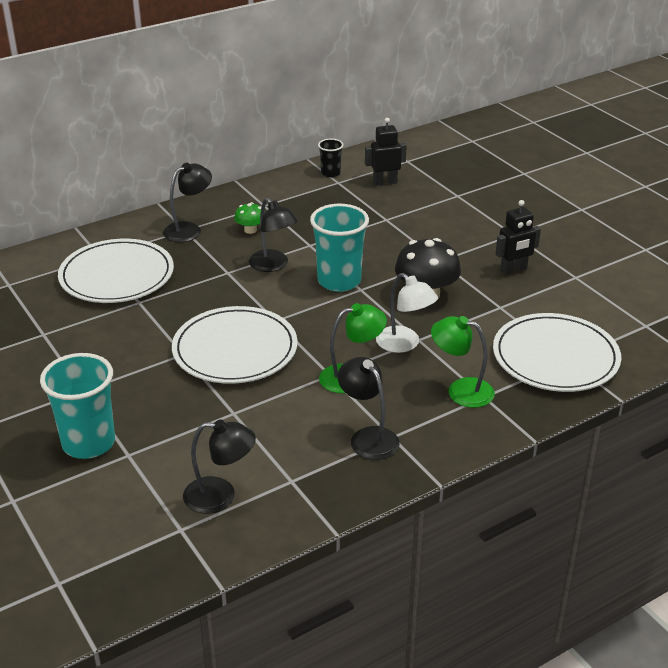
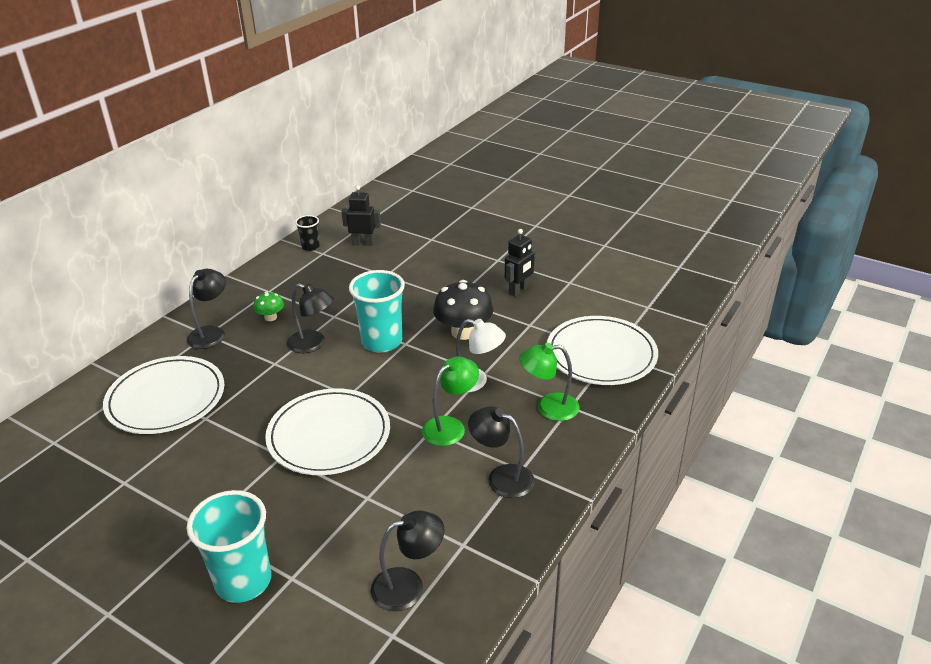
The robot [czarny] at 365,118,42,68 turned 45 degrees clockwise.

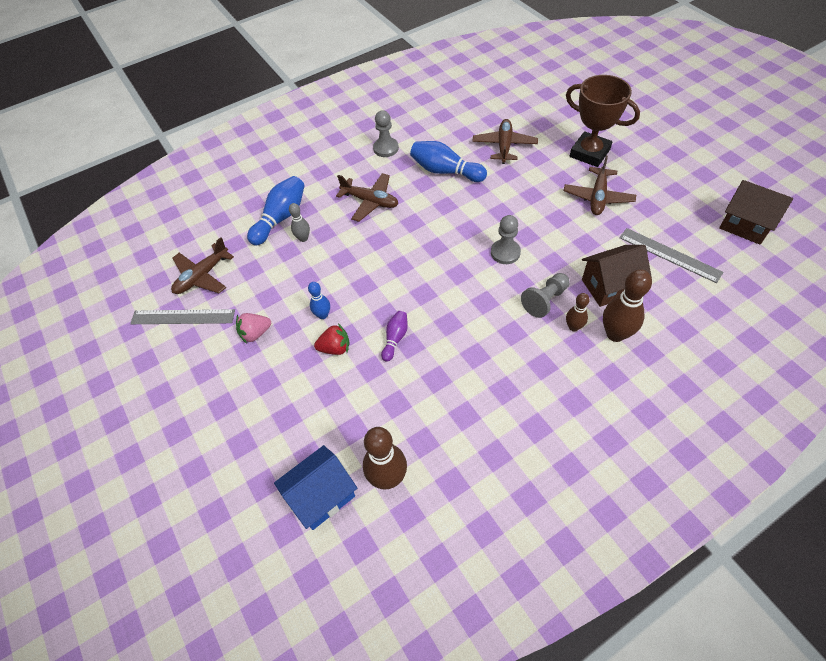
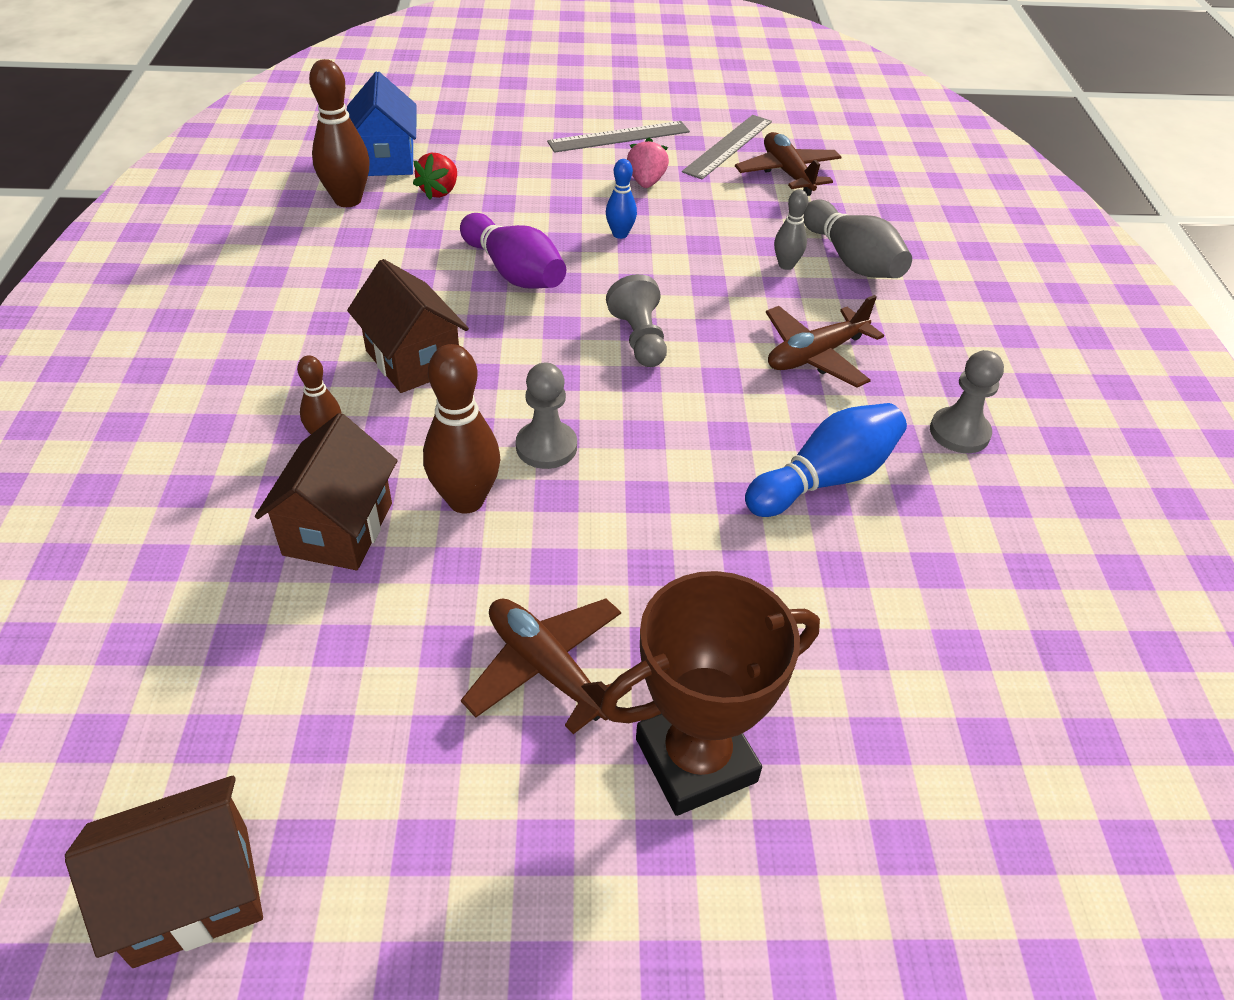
The samolot [brązowy] at 472,119,66,45 disappeared. The kręgiel [niebieski] at 247,176,58,70 became the kręgiel [szary] at 803,200,109,78. The linijka [szary] moved from 619,228,104,55 to 547,121,143,32. The kręgiel [brązowy] moved from 603,269,49,73 to 423,344,77,170. The pionek [szary] moved from 521,273,49,45 to 606,274,61,93. The kręgiel [fioletowy] at 381,311,27,51 changed to 1.78 times the size. The truskawka [czerwony] moved from 314,323,36,32 to 413,153,44,47. The domek [brązowy] at 347,259,122,134 appeared.

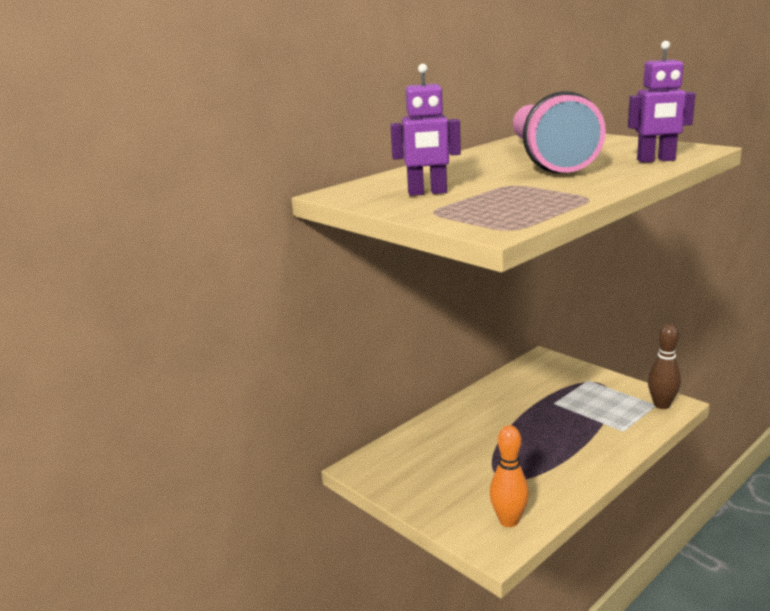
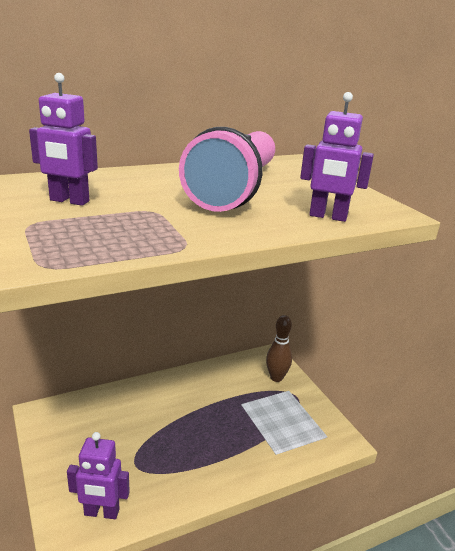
The kręgiel [brązowy] moved from 648,324,33,85 to 266,315,26,67. The kręgiel [pomarańczowy] at 490,425,39,102 was replaced by the robot [fioletowy] at 67,432,63,87.

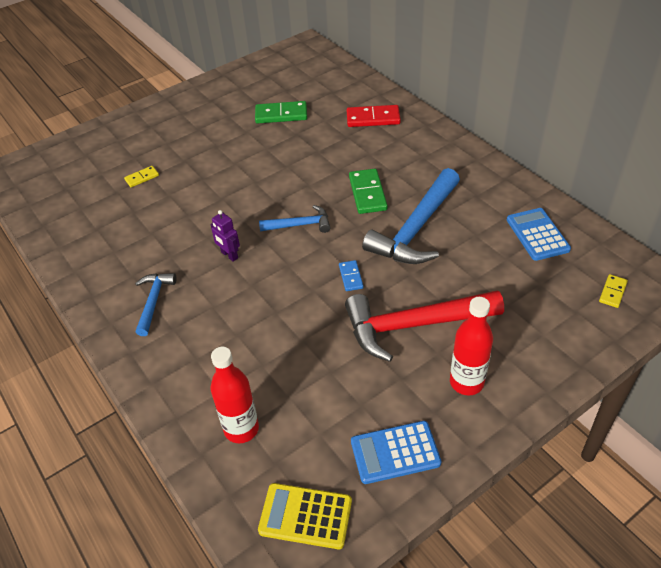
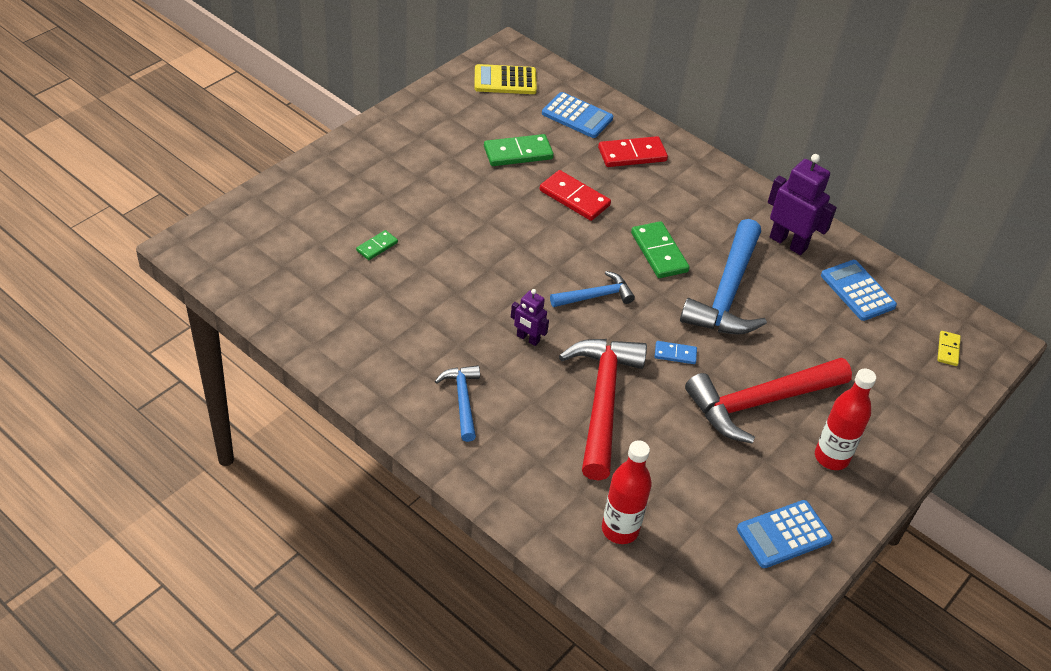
The kostka domina [żółty] at 124,166,35,21 became the kostka domina [zielony] at 356,230,42,30. The kostka domina [niebieski] at 339,260,25,31 turned 60 degrees counterclockwise. The kalkulator [żółty] moved from 258,483,94,66 to 474,64,63,30. The kalkulator [niebieski] at 542,92,71,46 appeared. The robot [fioletowy] at 768,154,69,101 appeared. The kostka domina [czerwony] at 540,170,71,51 appeared. The młotek [czerwony] at 559,339,88,142 appeared.

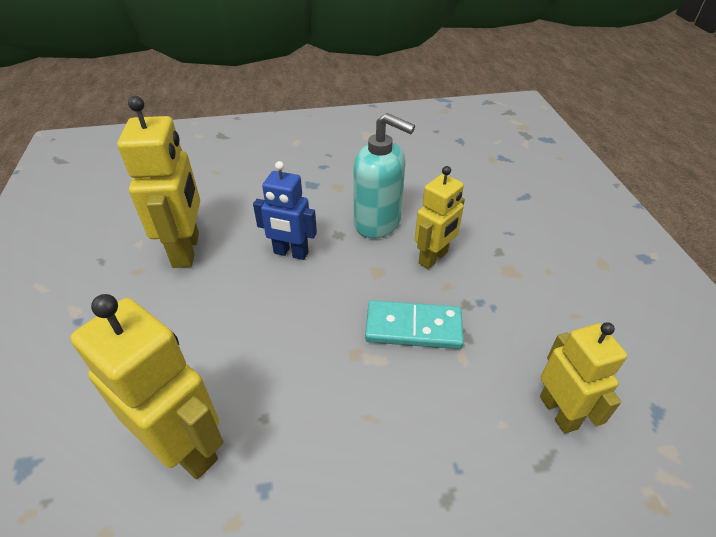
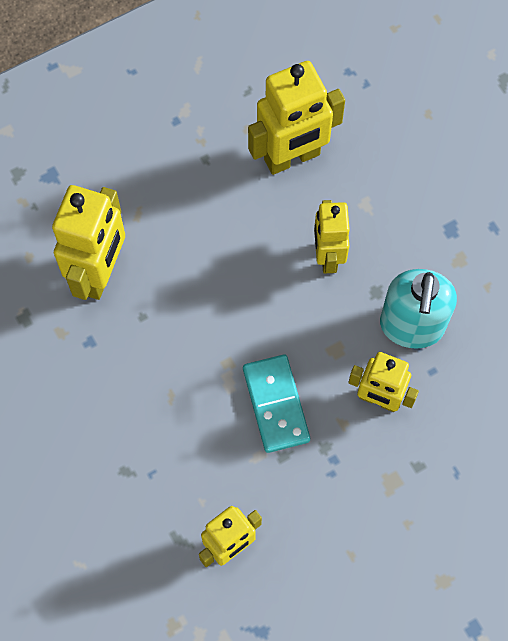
The robot [niebieski] at 253,161,64,99 became the robot [żółty] at 314,200,36,74.

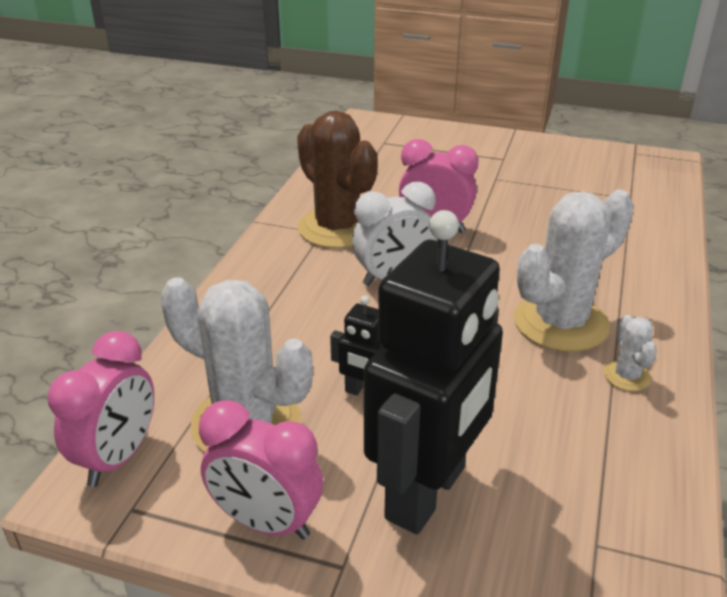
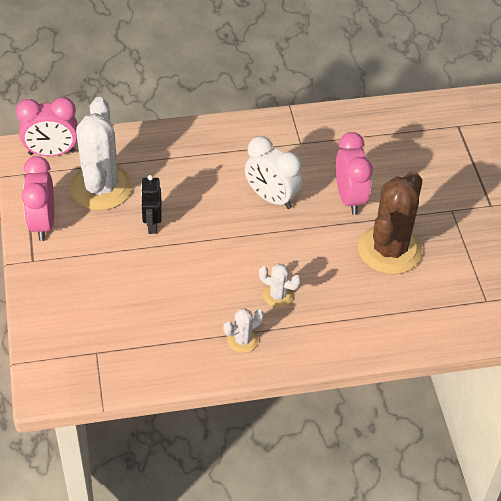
The kaktus [brązowy] moved from 297,111,81,137 to 358,171,64,103. The kaktus [biały] at 514,189,120,163 changed to 0.45 times the size. The robot [czarny] at 364,210,139,324 disappeared.

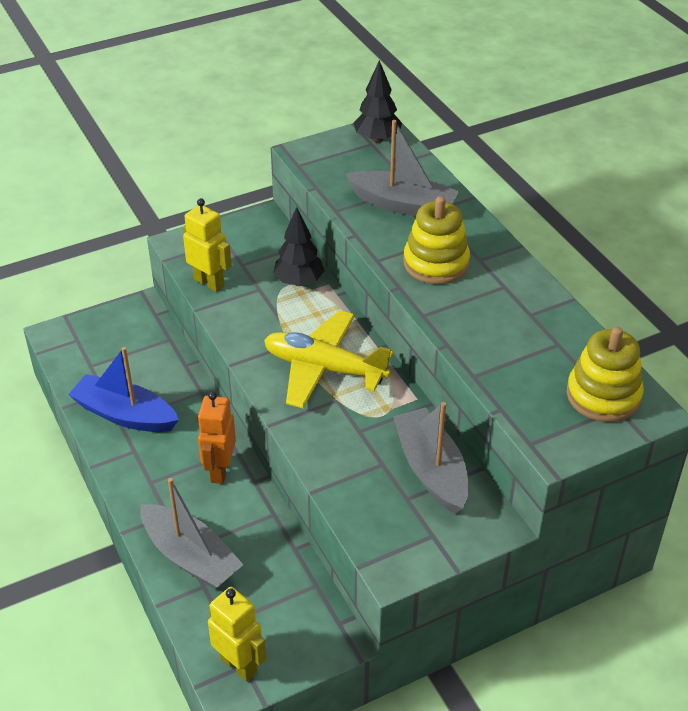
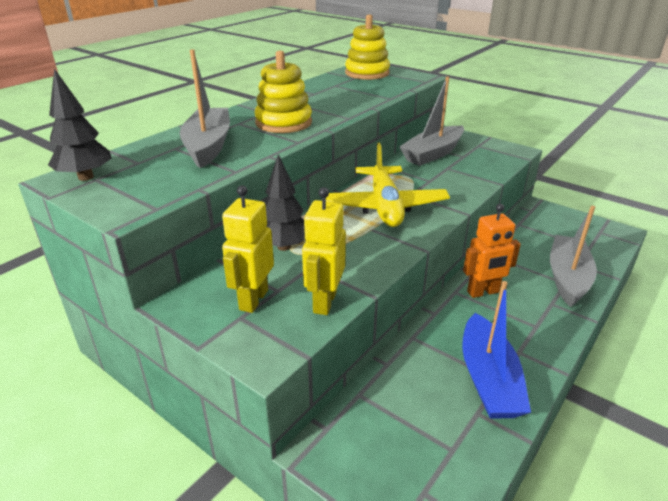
The robot [żółty] moved from 208,587,59,94 to 222,185,52,128.

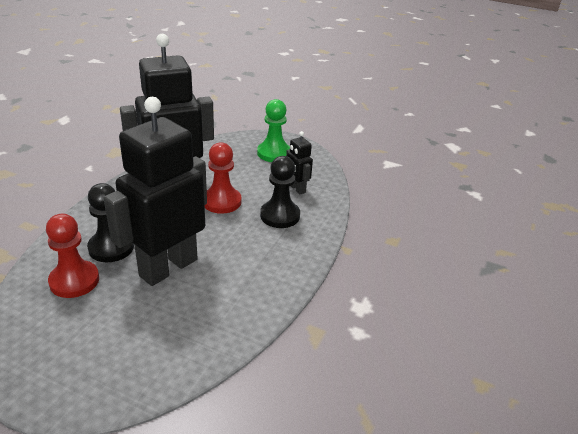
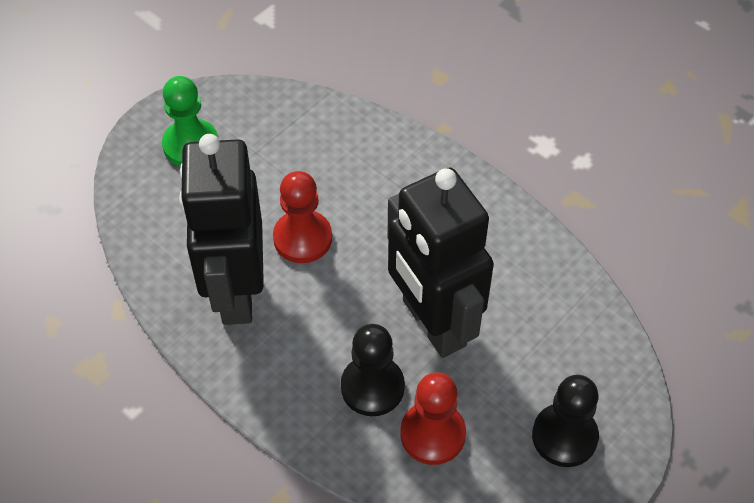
The robot [czarny] at 286,131,27,63 disappeared. The pionek [czarny] moved from 260,156,40,72 to 532,375,67,92.

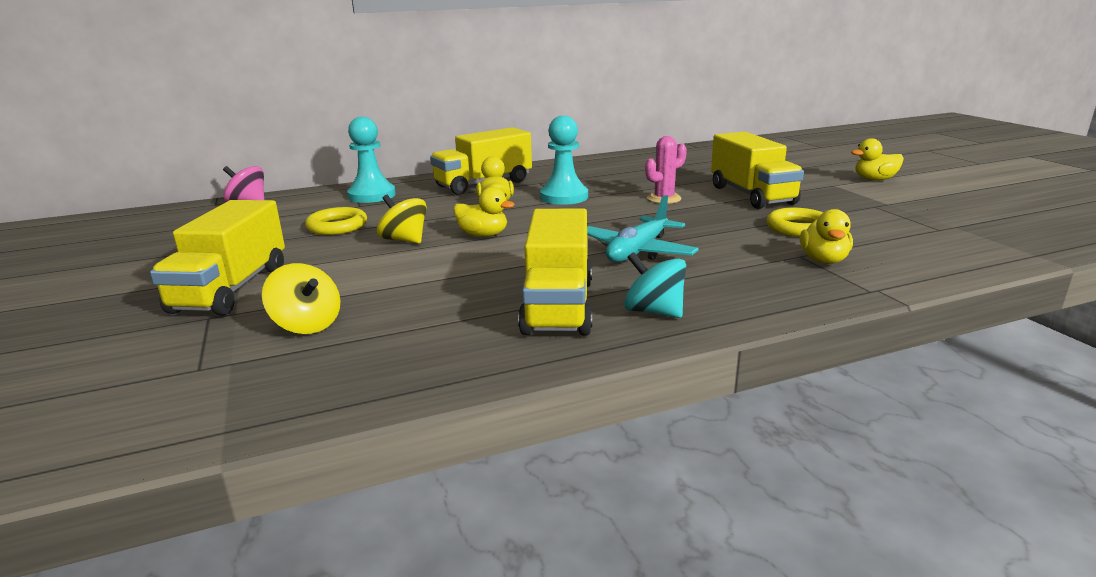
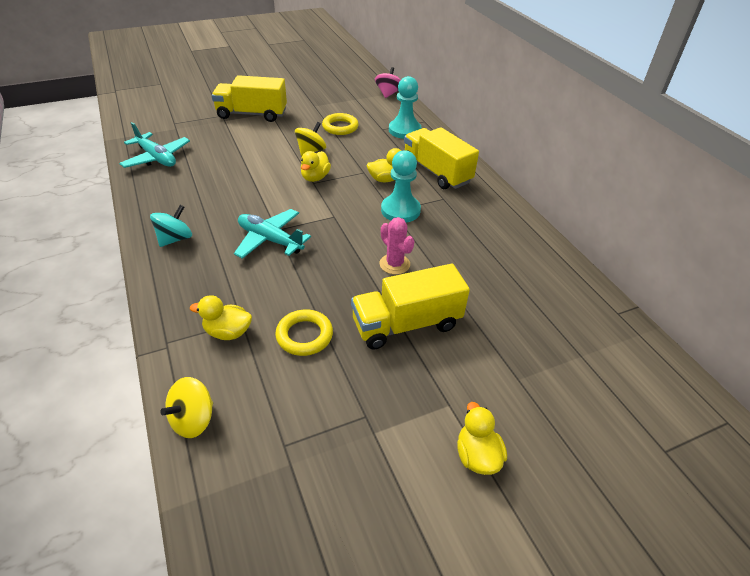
The ciężarówka [żółty] at 518,208,74,127 disappeared. The bączek [żółty] moved from 262,263,79,71 to 160,377,53,61. The samolot [turkusowy] at 119,122,71,46 appeared.

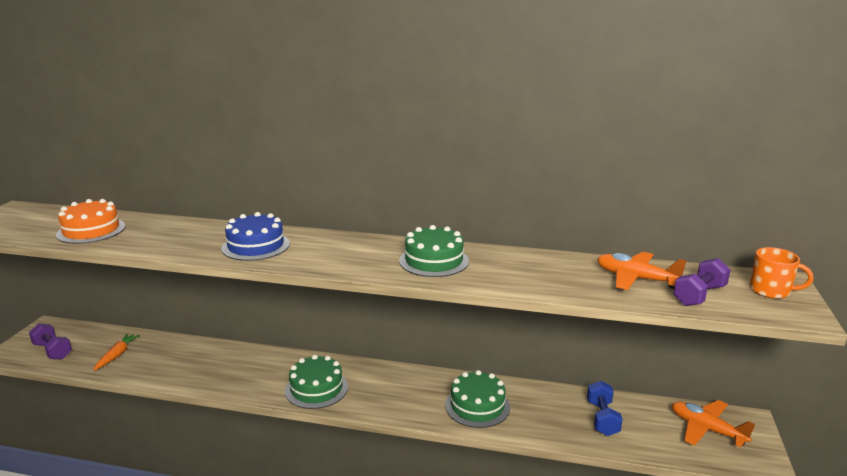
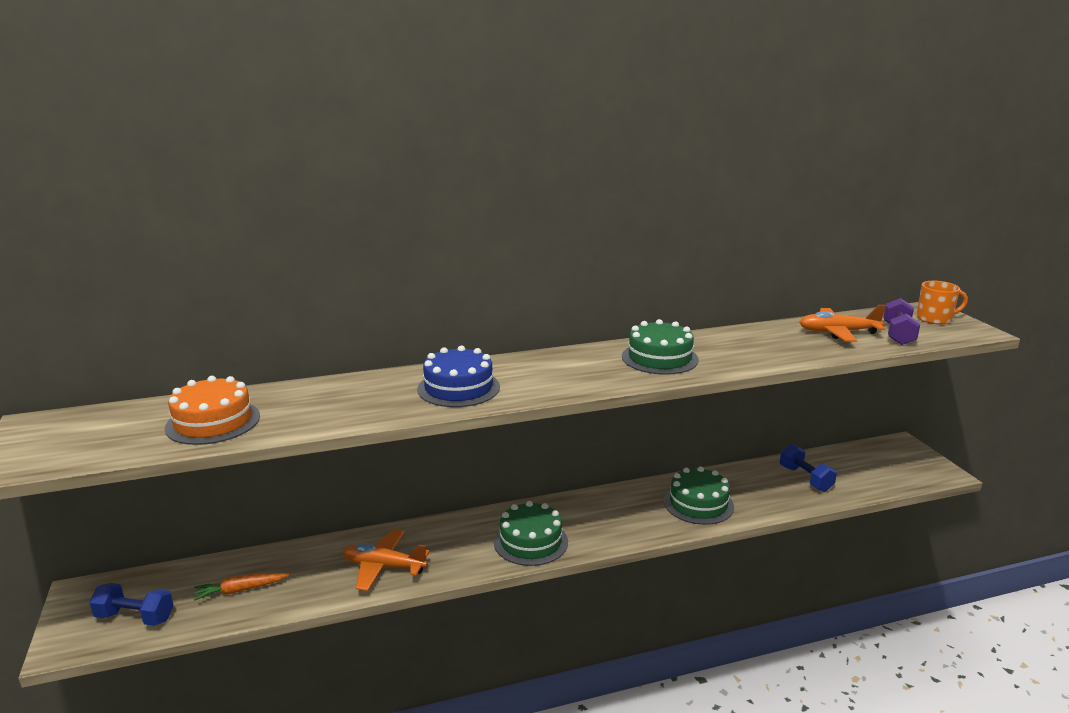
The hantel [fioletowy] at 29,323,43,37 became the hantel [niebieski] at 89,583,85,43. The marchewka [pomarańczowy] at 94,334,46,37 turned 90 degrees counterclockwise. The samolot [pomarańczowy] moved from 672,400,83,47 to 342,529,88,62.

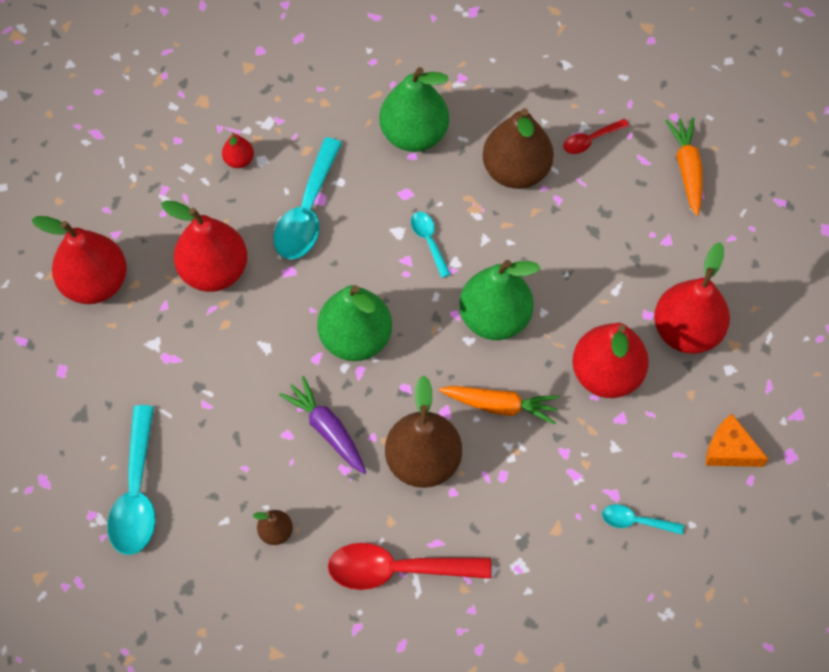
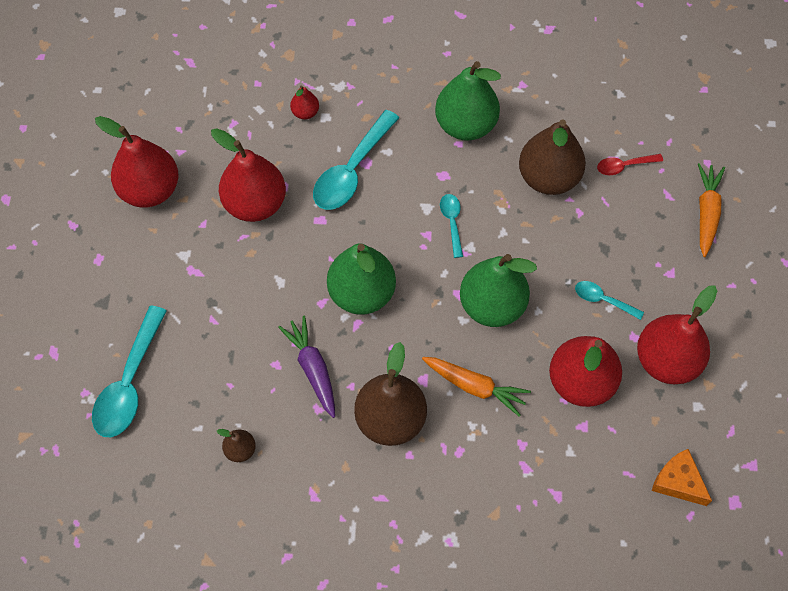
The łyżka [turkusowy] moved from 602,504,82,31 to 575,281,69,39. The łyżka [czerwony] at 328,543,164,47 disappeared.

